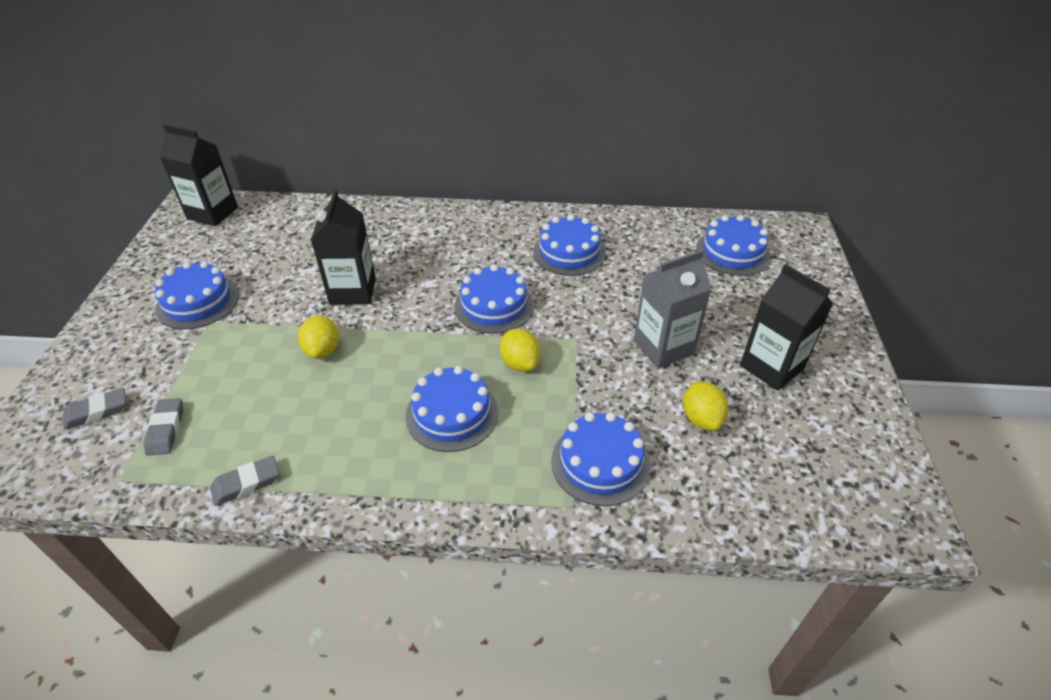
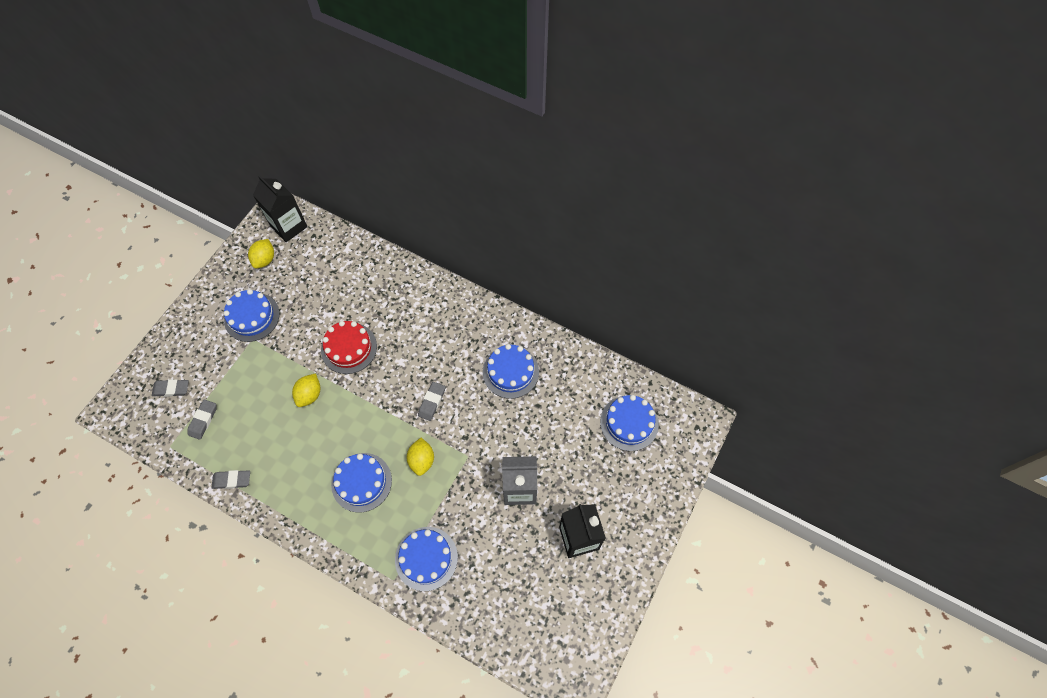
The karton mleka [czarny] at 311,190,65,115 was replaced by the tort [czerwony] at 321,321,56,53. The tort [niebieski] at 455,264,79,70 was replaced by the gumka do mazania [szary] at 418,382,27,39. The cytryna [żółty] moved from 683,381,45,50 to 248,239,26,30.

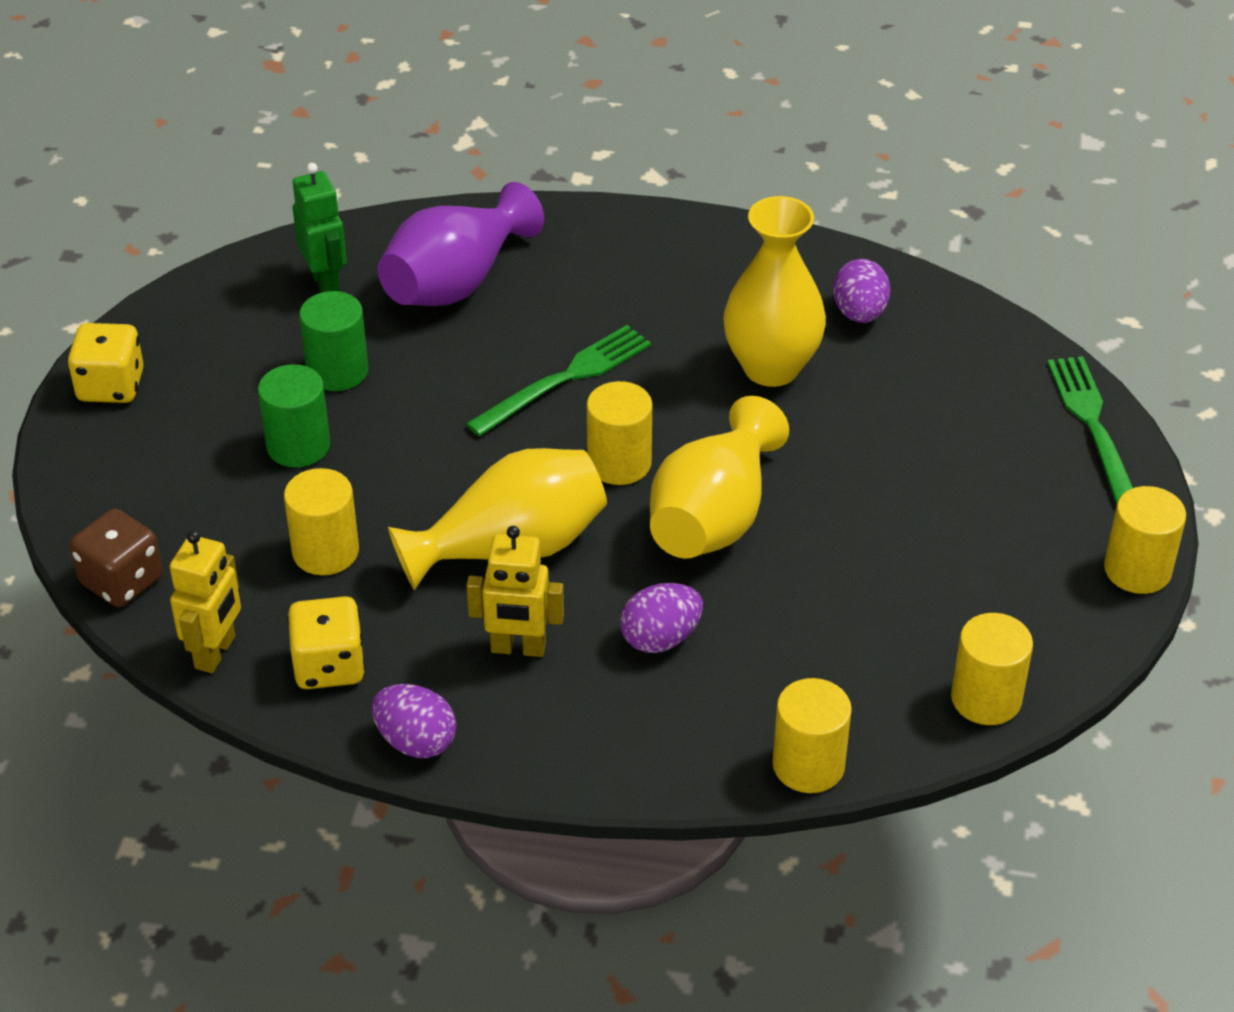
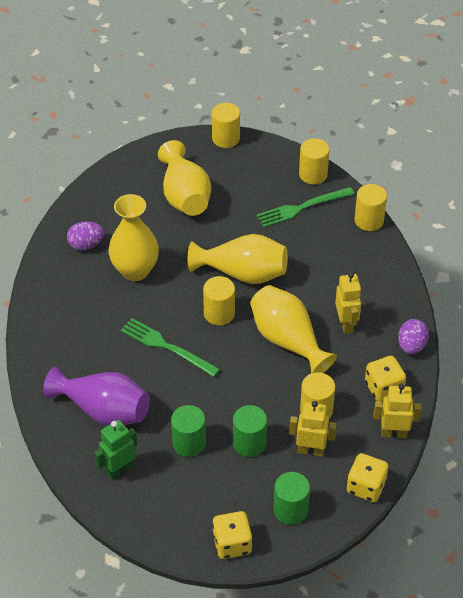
The widelec [zielony] moved from 1047,356,86,149 to 256,187,98,40. The kostka do gry [brązowy] at 70,509,93,98 became the kostka do gry [żółty] at 347,453,42,49. The jajko [fioletowy] at 620,583,83,70 disappeared. The wazon [żółty] at 158,140,53,76 appeared. The robot [żółty] at 289,401,48,56 appeared. The walec [zielony] at 274,472,36,53 appeared.

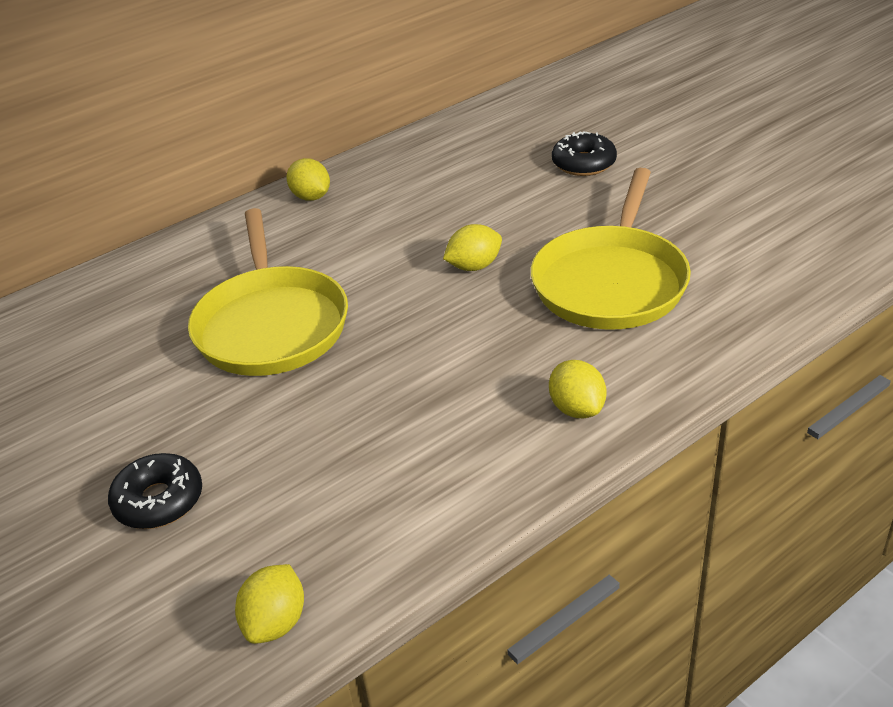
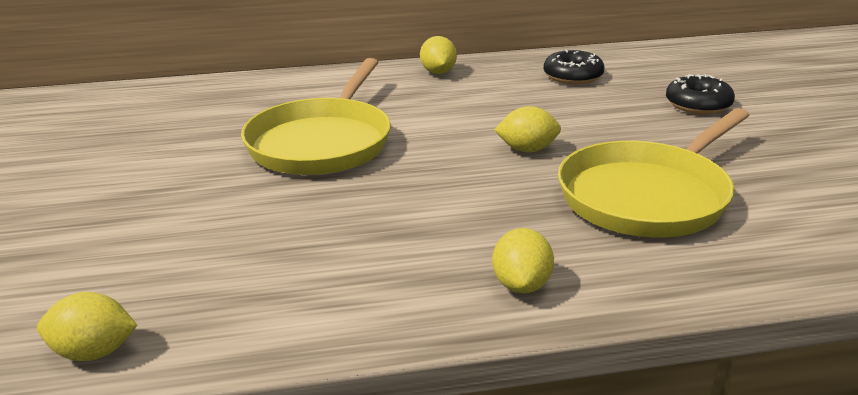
The donut [czarny] moved from 108,453,94,76 to 544,50,61,34. The cytryna [żółty] at 235,564,69,80 turned 45 degrees clockwise.

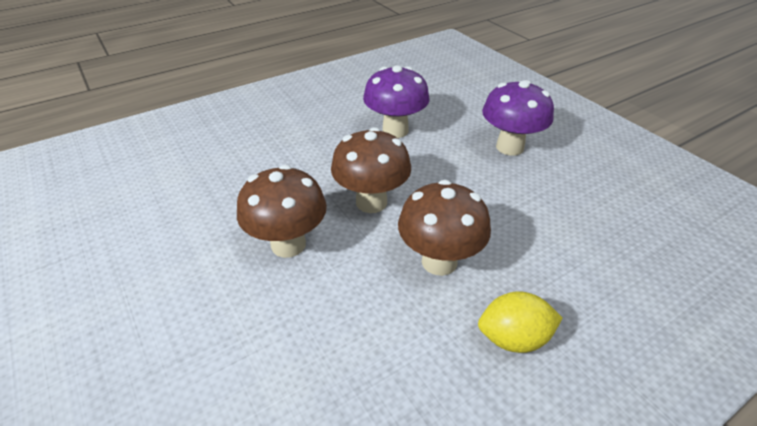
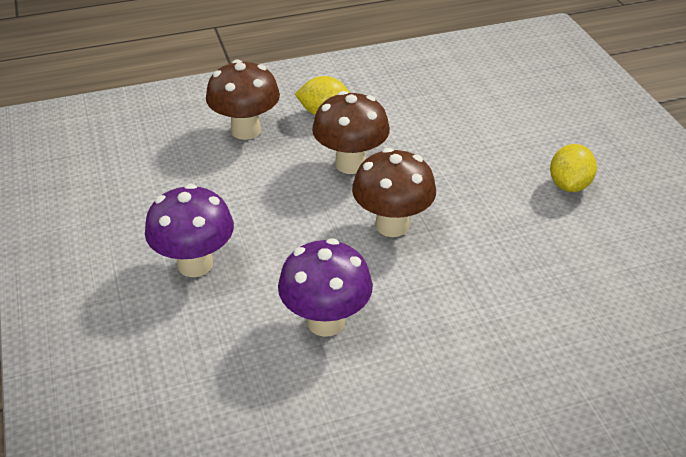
The grzyb [brązowy] moved from 237,165,90,93 to 206,59,74,81. The cytryna [żółty] at 550,144,47,48 appeared.

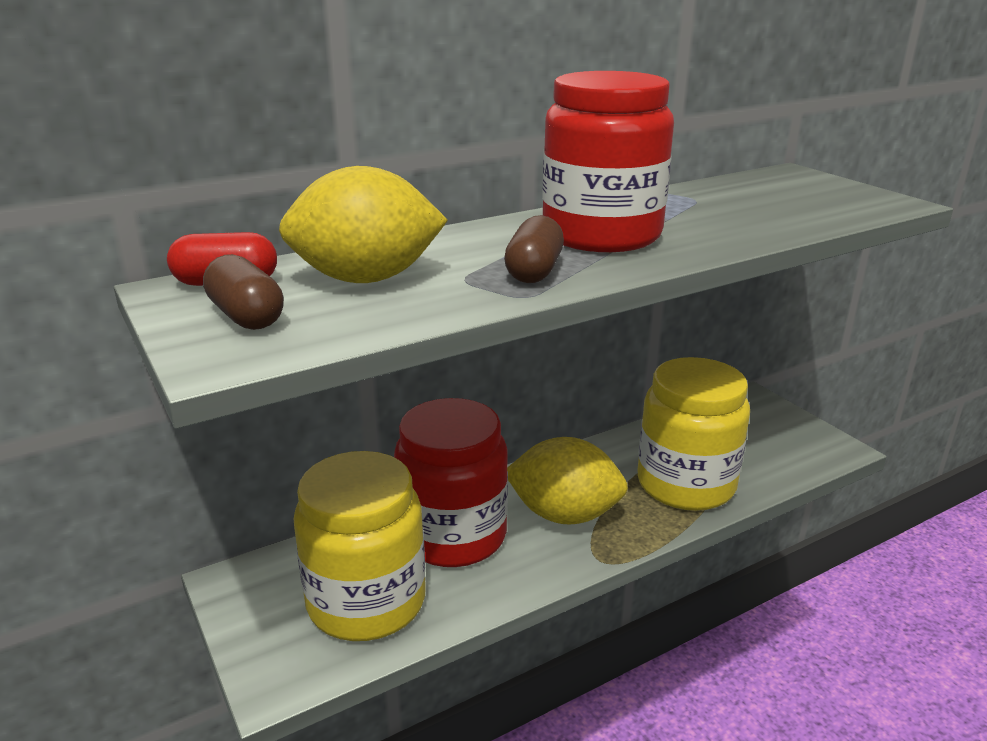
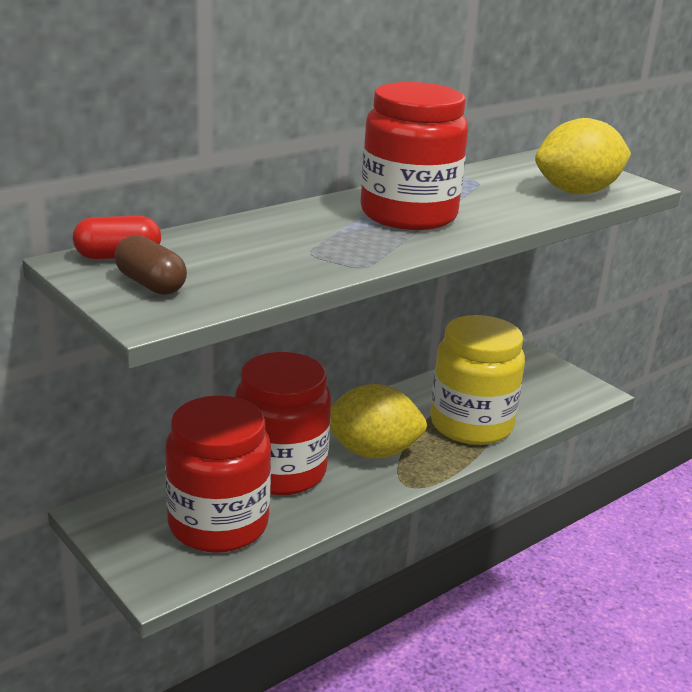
The cytryna [żółty] moved from 279,166,169,117 to 535,118,96,76. The kapsułka [brązowy] at 504,215,60,68 disappeared. The słoik [żółty] at 294,451,132,190 became the słoik [czerwony] at 165,396,106,157.

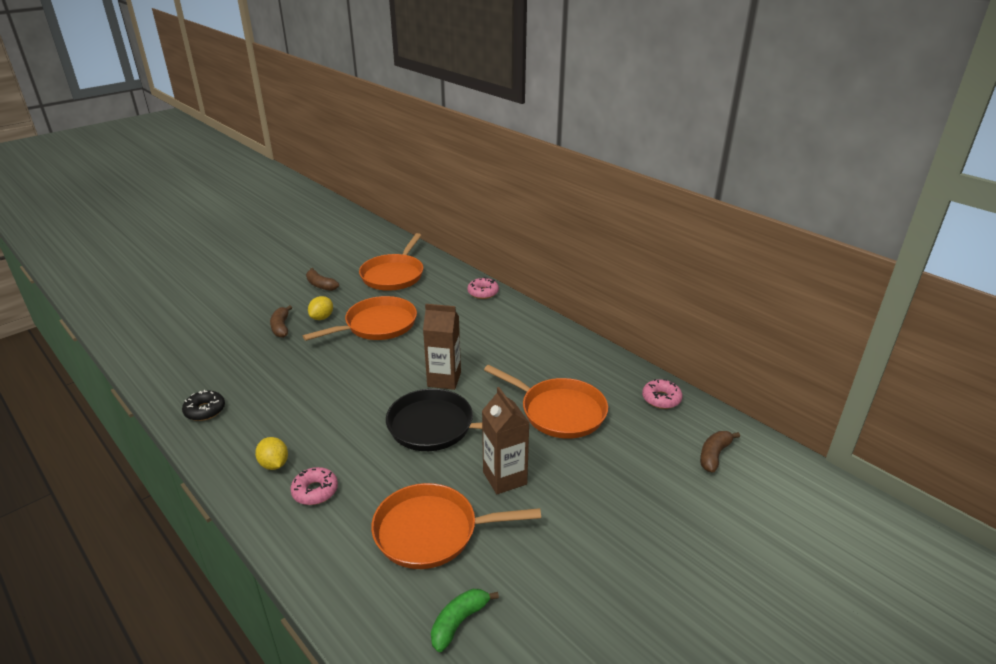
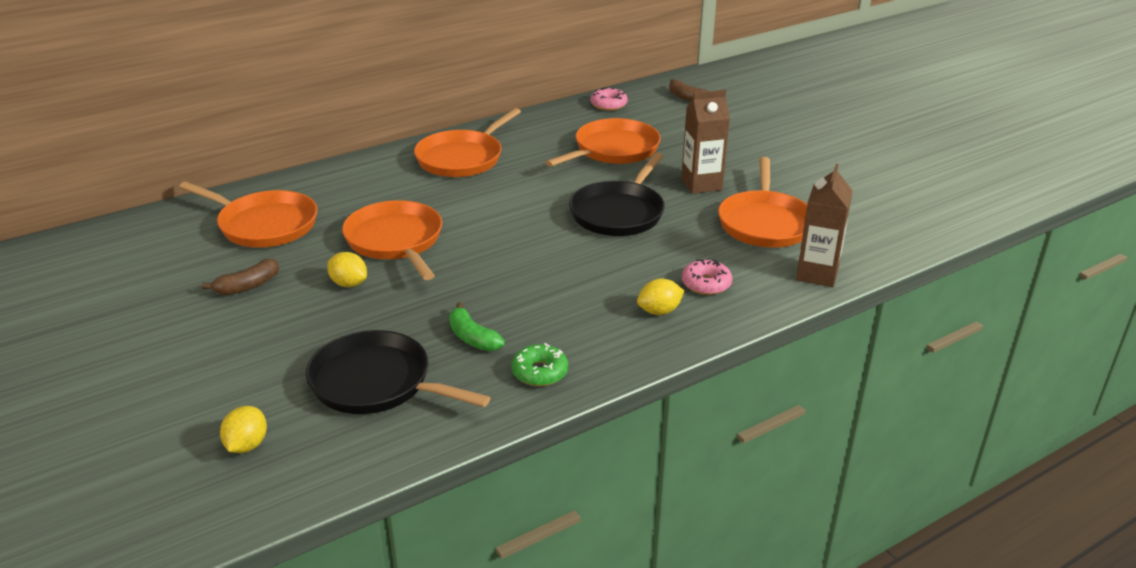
The donut [różowy] at 467,277,32,22 disappeared. The karton mleka [brązowy] moved from 423,304,38,86 to 796,164,57,123. The banan [brązowy] at 270,305,22,33 disappeared. The donut [czarny] at 182,390,43,31 became the donut [zielony] at 511,343,57,43. The banan [zielony] moved from 431,589,68,63 to 449,303,56,48. The patelnia [pomarańczowy] at 414,108,107,69 appeared. The patelnia [czarny] at 306,330,184,84 appeared. The cytryna [żółty] at 220,406,47,47 appeared.

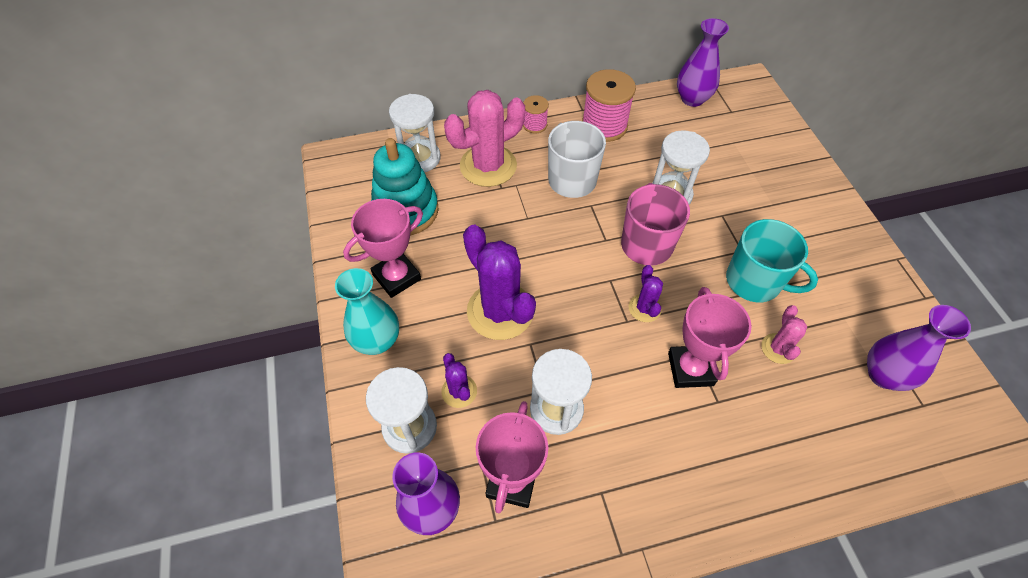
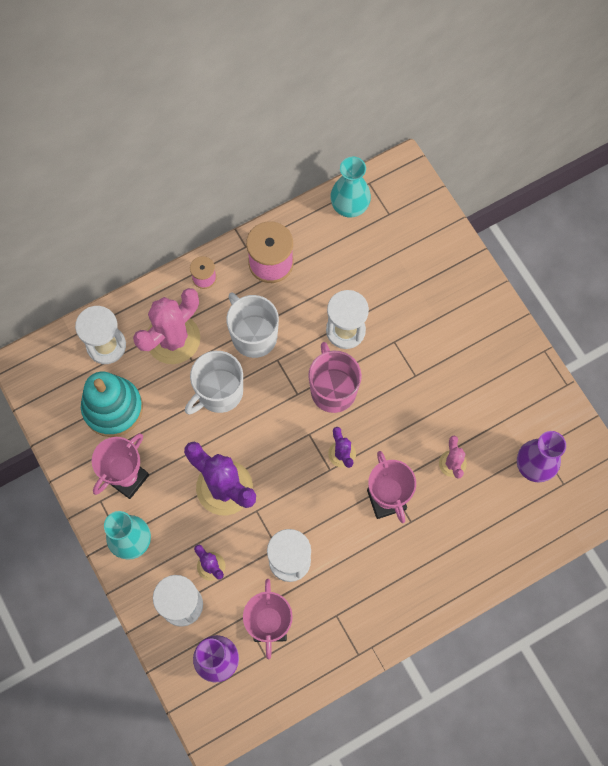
The wazon [fioletowy] at 677,18,52,89 became the wazon [turkusowy] at 330,157,41,61. The kubek [turkusowy] at 726,219,92,83 disappeared. The kubek [biały] at 185,351,58,64 appeared.

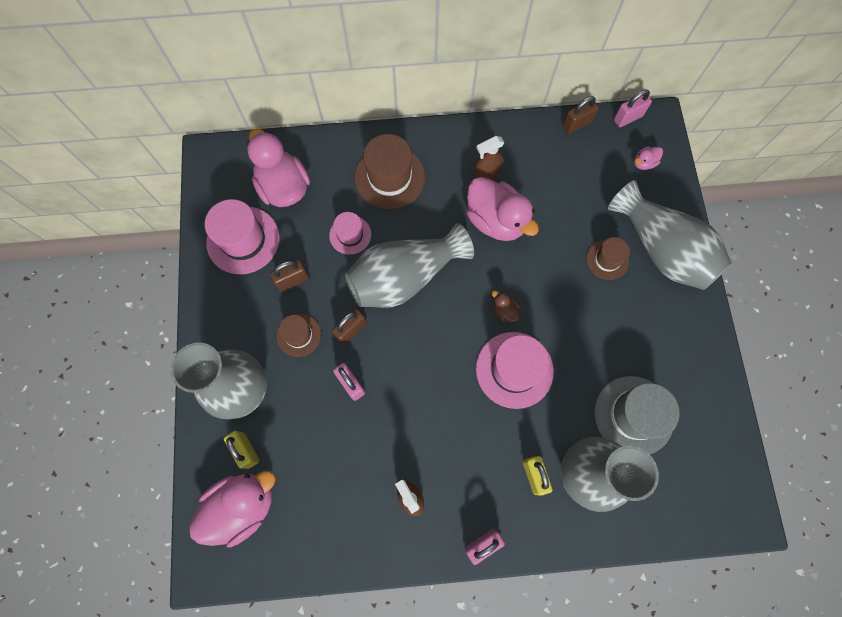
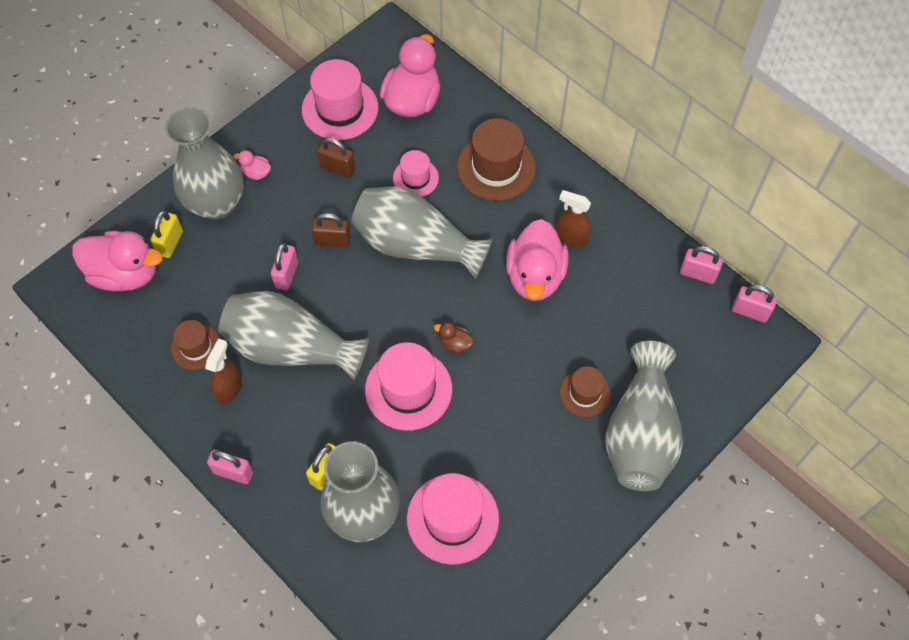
The kłódka [brązowy] at 563,96,36,38 became the kłódka [różowy] at 680,246,43,38. The kaczka [różowy] moved from 634,146,29,24 to 233,150,38,30. The kaczka [brązowy] at 492,290,29,33 turned 75 degrees counterclockwise. The kapelusz [brązowy] moved from 277,314,44,43 to 171,320,49,50. The kapelusz [szary] at 595,376,85,78 became the kapelusz [różowy] at 407,473,92,92. The wazon [szary] at 218,291,151,90 appeared.

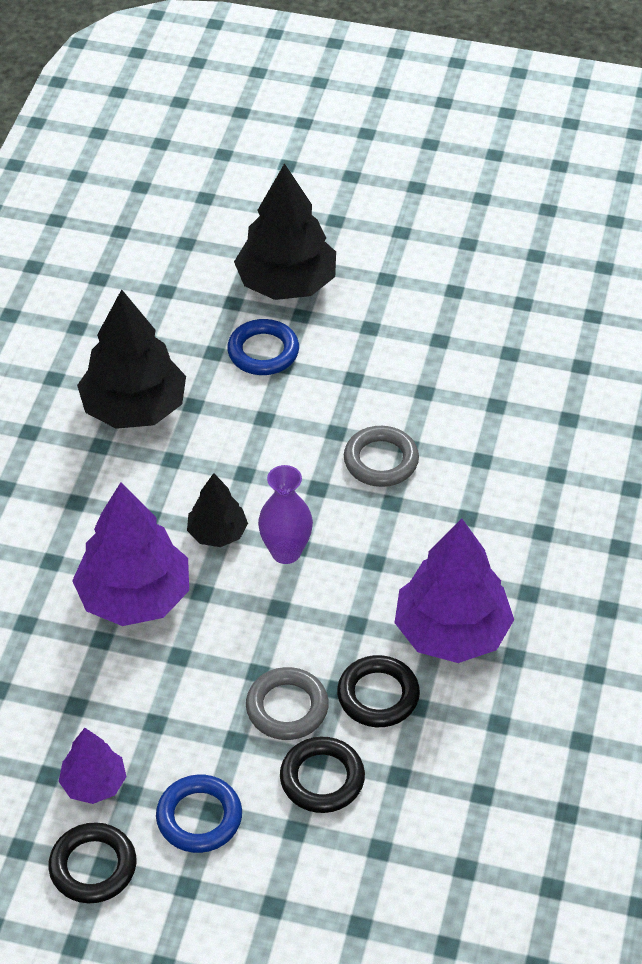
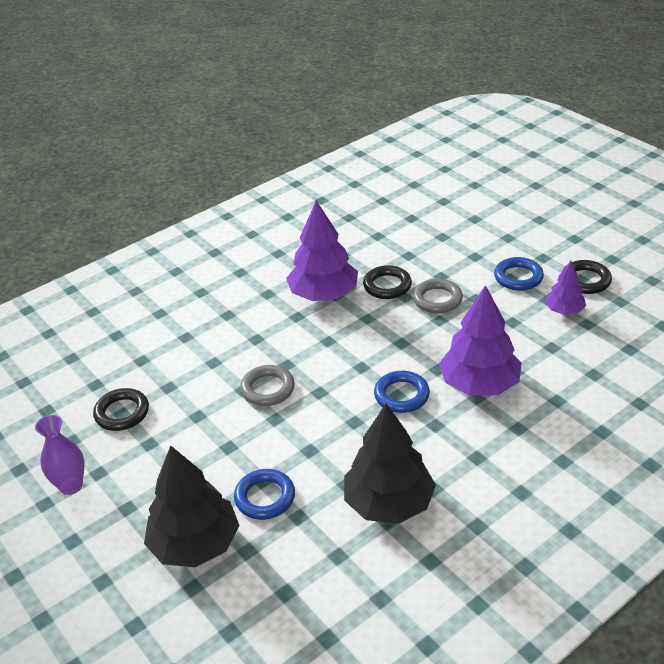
The wazon [fioletowy] moved from 258,465,55,99 to 35,415,50,80. The drzewko [czarny] at 187,473,61,74 was replaced by the pierścień [niebieski] at 374,371,56,42. The pierścień [czarny] moved from 280,737,85,76 to 93,388,56,43.

